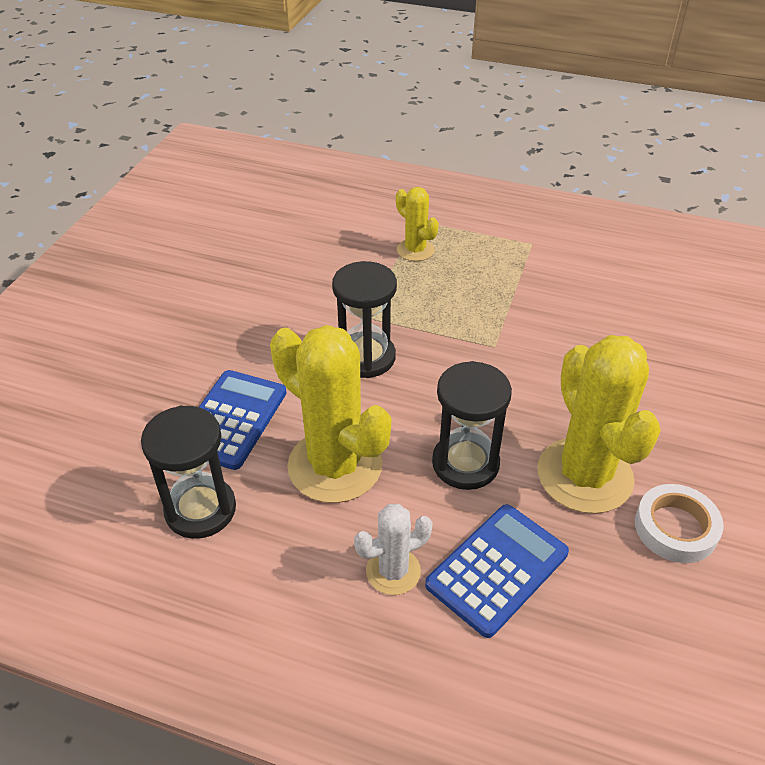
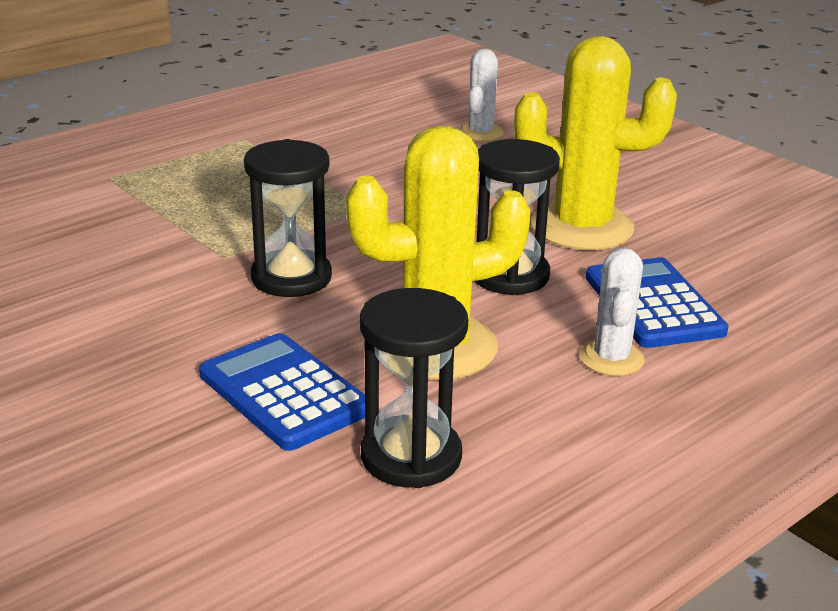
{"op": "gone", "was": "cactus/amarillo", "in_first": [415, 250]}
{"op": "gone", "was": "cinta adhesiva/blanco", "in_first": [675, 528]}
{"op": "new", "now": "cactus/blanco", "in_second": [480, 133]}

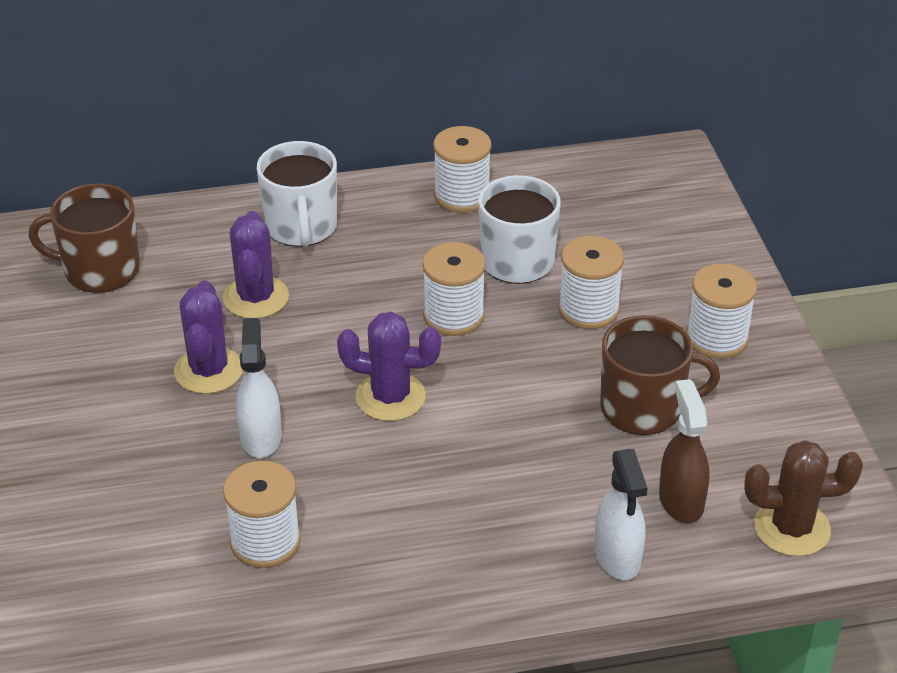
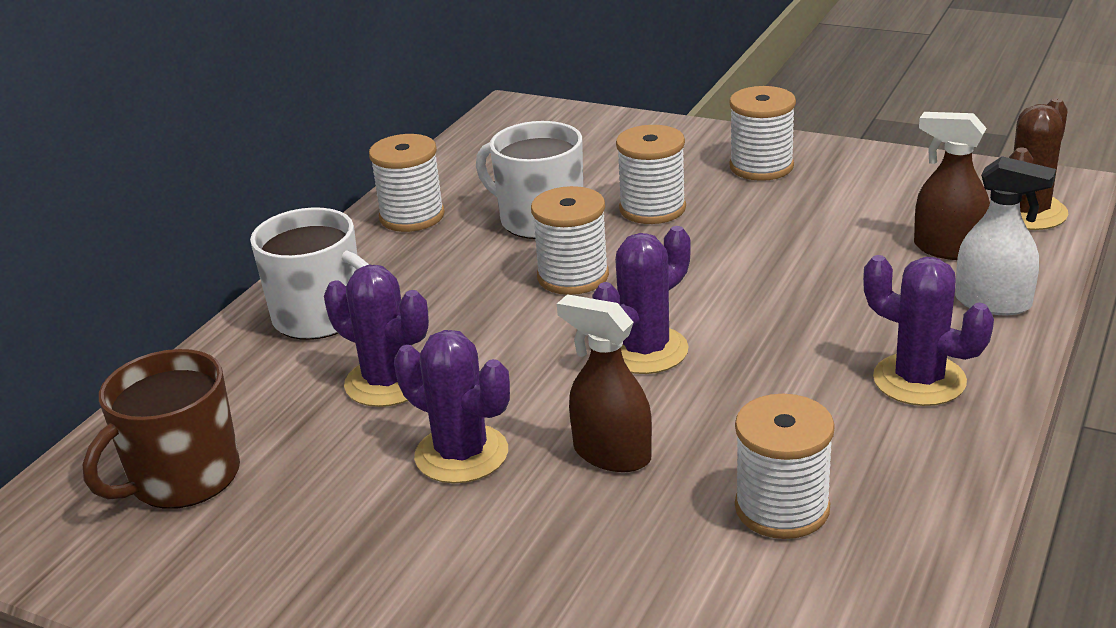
{"op": "repainted", "was": "pulverizador/blanco", "now": "pulverizador/marrón", "in_first": [260, 437], "in_second": [611, 454]}
{"op": "gone", "was": "taza/marrón", "in_first": [643, 408]}
{"op": "new", "now": "cactus/morado", "in_second": [919, 380]}

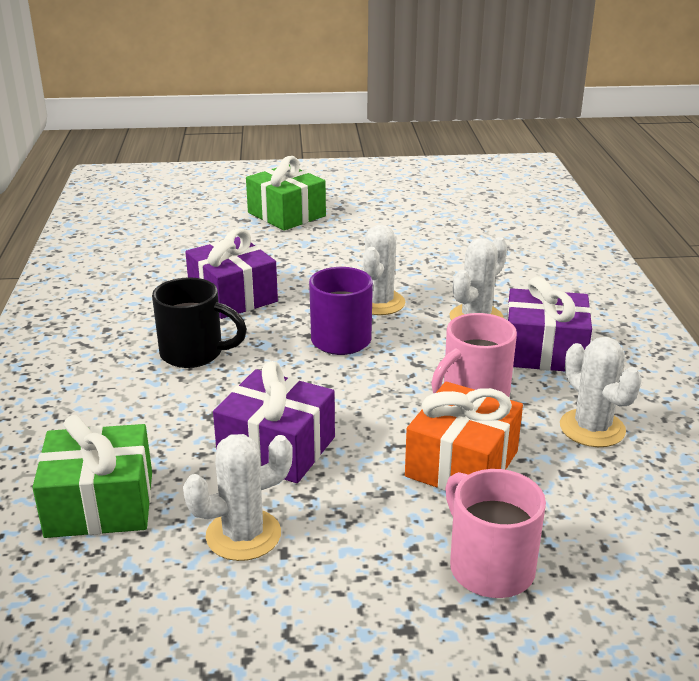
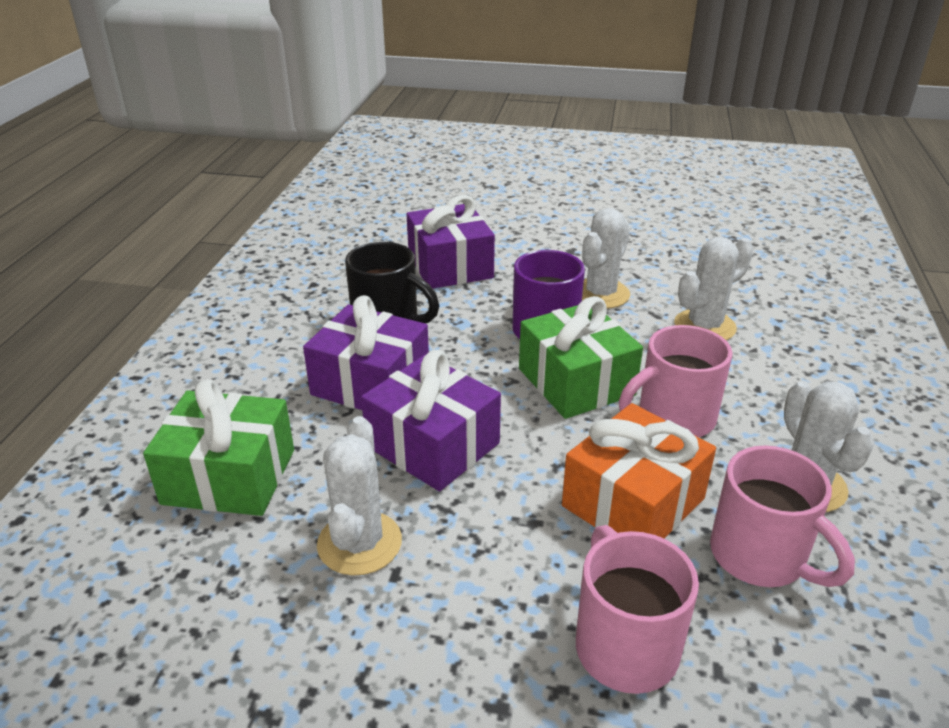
{"op": "rotated", "was": "cactus/blanco", "in_first": [243, 535], "in_second": [359, 543], "clockwise": -75}
{"op": "shifted", "was": "regalo/verde", "in_first": [286, 214], "in_second": [576, 382]}
{"op": "shifted", "was": "regalo/morado", "in_first": [544, 351], "in_second": [370, 383]}
{"op": "new", "now": "taza/rosa", "in_second": [760, 557]}

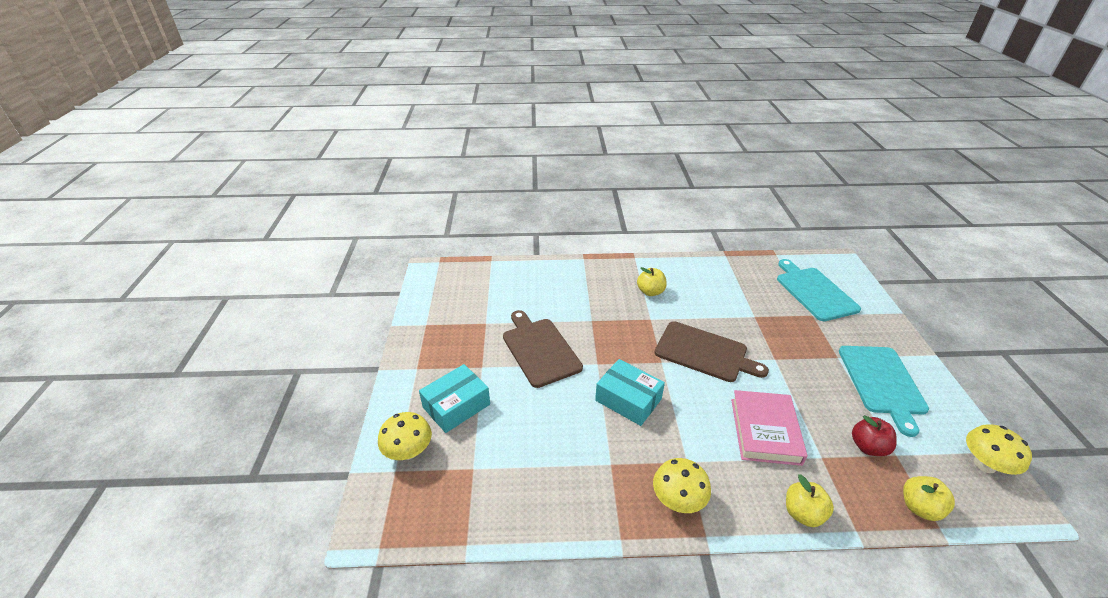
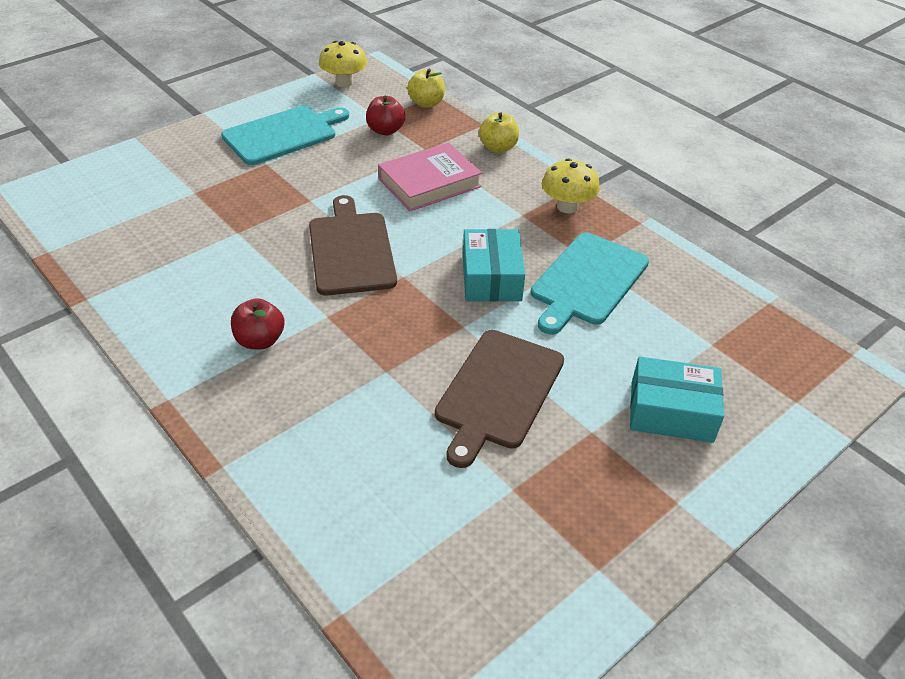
{"op": "gone", "was": "seta/amarillo", "in_first": [409, 451]}
{"op": "repainted", "was": "manzana/amarillo", "now": "manzana/rojo", "in_first": [650, 292], "in_second": [260, 340]}
{"op": "shifted", "was": "tabla de cortar/turquesa", "in_first": [814, 292], "in_second": [587, 281]}

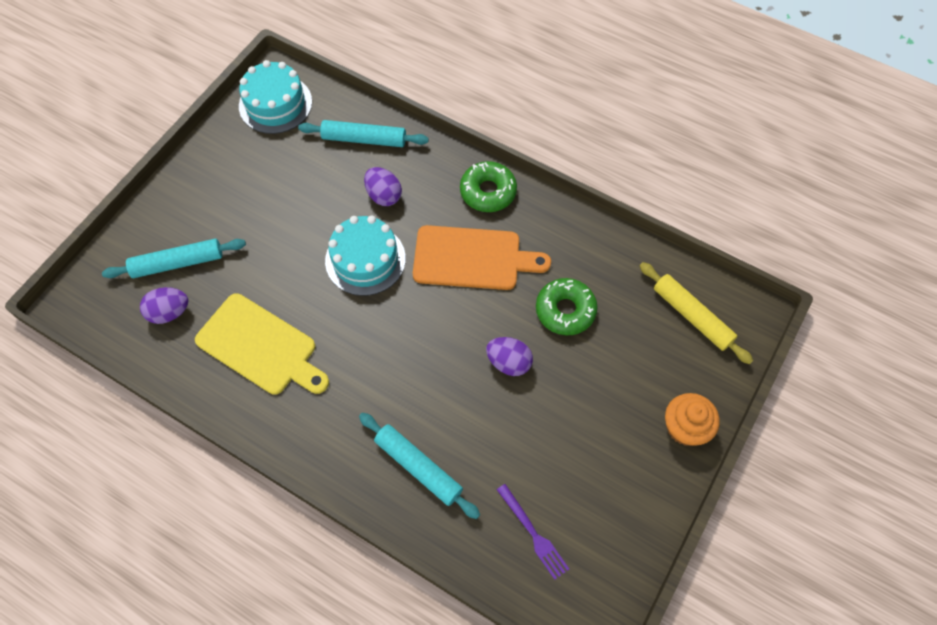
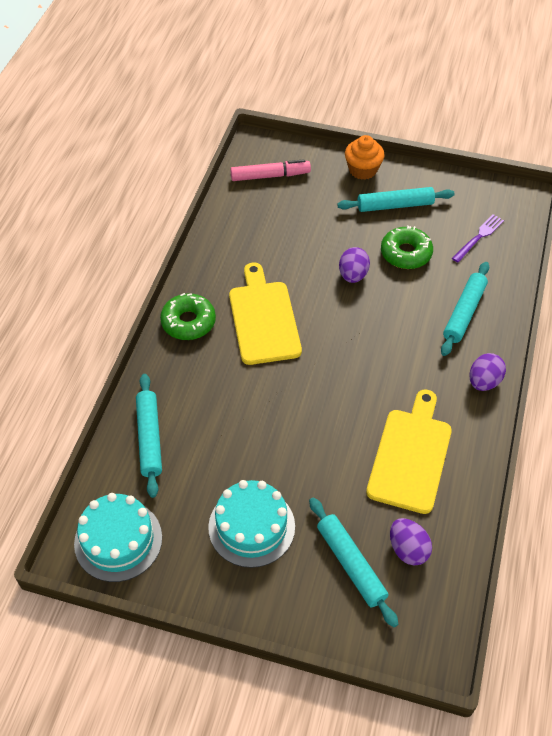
{"op": "shifted", "was": "tarta/turquesa", "in_first": [365, 259], "in_second": [251, 526]}
{"op": "shifted", "was": "huevo/morado", "in_first": [384, 195], "in_second": [484, 382]}
{"op": "repainted", "was": "tabla de cortar/naranja", "now": "tabla de cortar/amarillo", "in_first": [472, 258], "in_second": [263, 318]}
{"op": "shifted", "was": "rosquilla/verde", "in_first": [565, 310], "in_second": [406, 253]}
{"op": "swapped", "was": "rodillo/amarillo", "now": "rotulador/rosa", "in_first": [692, 316], "in_second": [270, 176]}
{"op": "new", "now": "rodillo/turquesa", "in_second": [395, 205]}

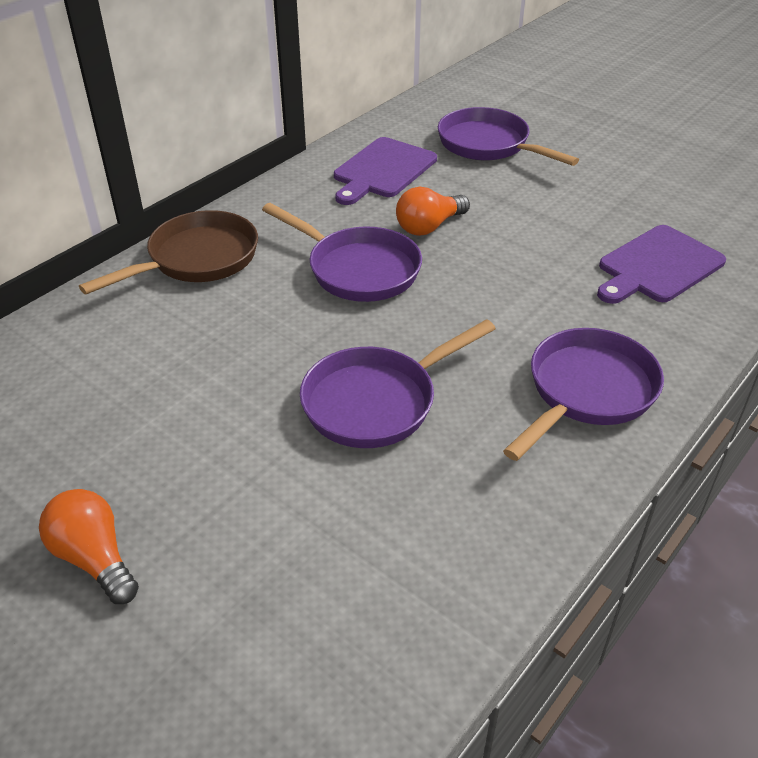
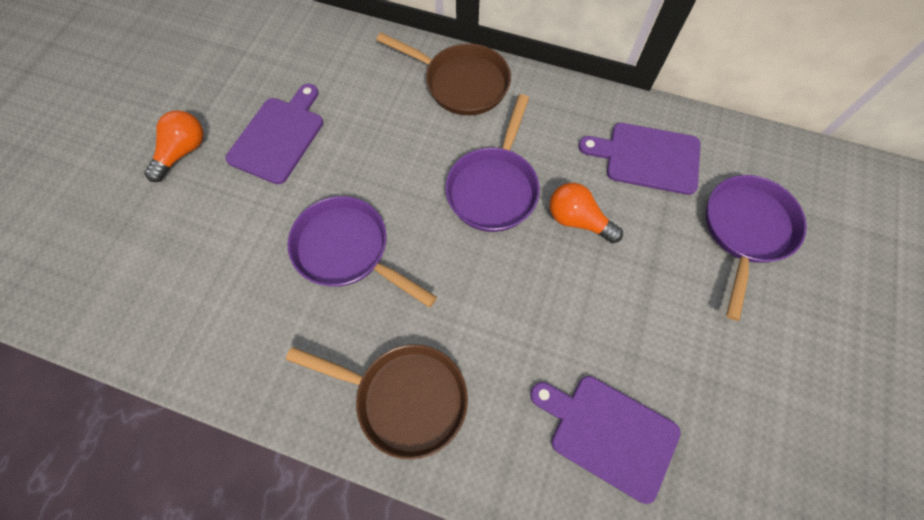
{"op": "repainted", "was": "sartén/morado", "now": "sartén/marrón", "in_first": [587, 392], "in_second": [404, 398]}
{"op": "new", "now": "tabla de cortar/morado", "in_second": [279, 136]}

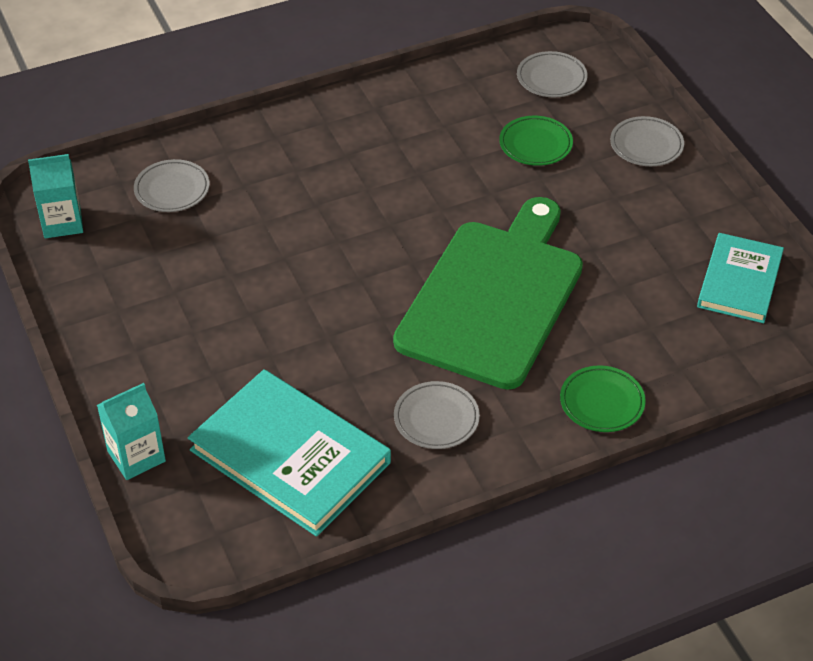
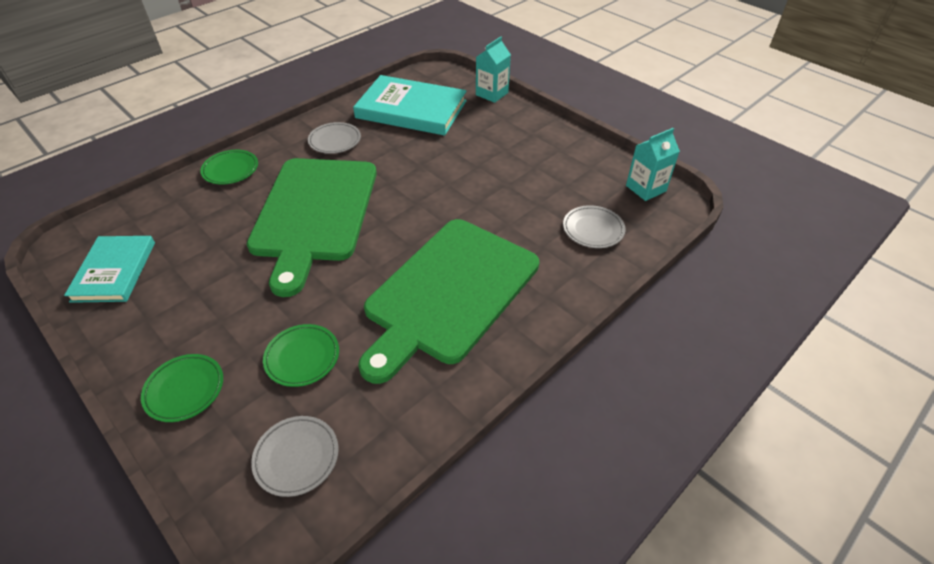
{"op": "repainted", "was": "plato/gris", "now": "plato/verde", "in_first": [646, 145], "in_second": [185, 390]}
{"op": "new", "now": "tabla de cortar/verde", "in_second": [449, 292]}

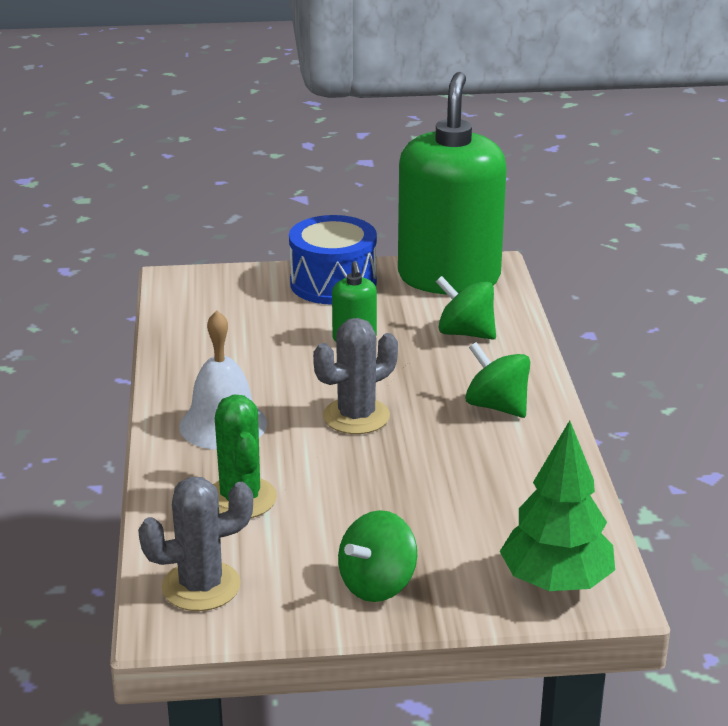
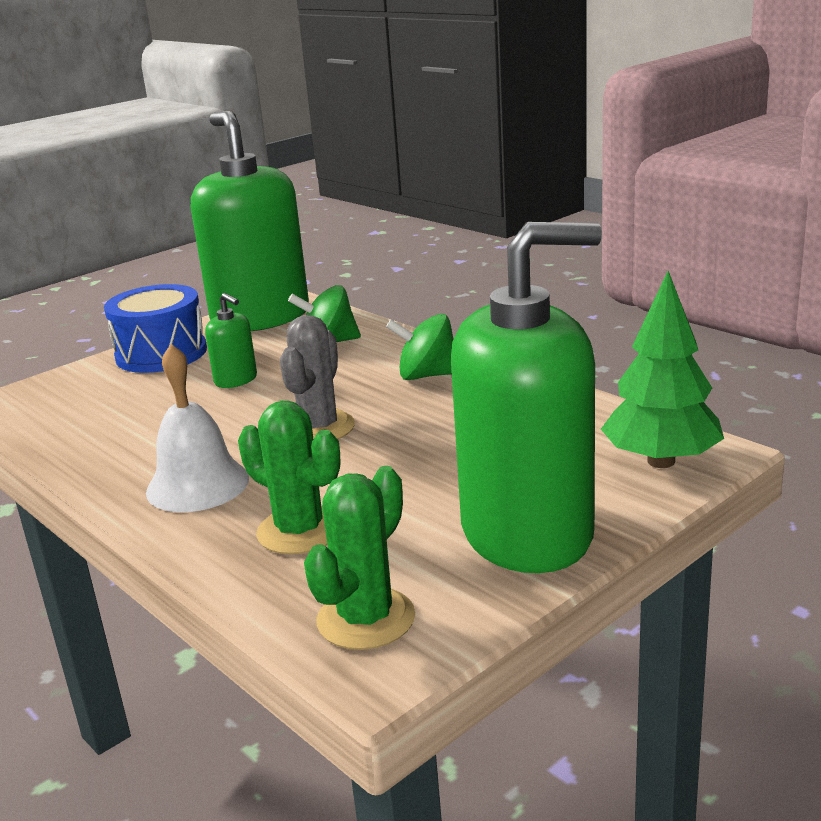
{"op": "repainted", "was": "cactus/gris", "now": "cactus/verde", "in_first": [201, 586], "in_second": [366, 619]}
{"op": "swapped", "was": "peonza/verde", "now": "dispensador de jabón/verde", "in_first": [377, 584], "in_second": [527, 533]}

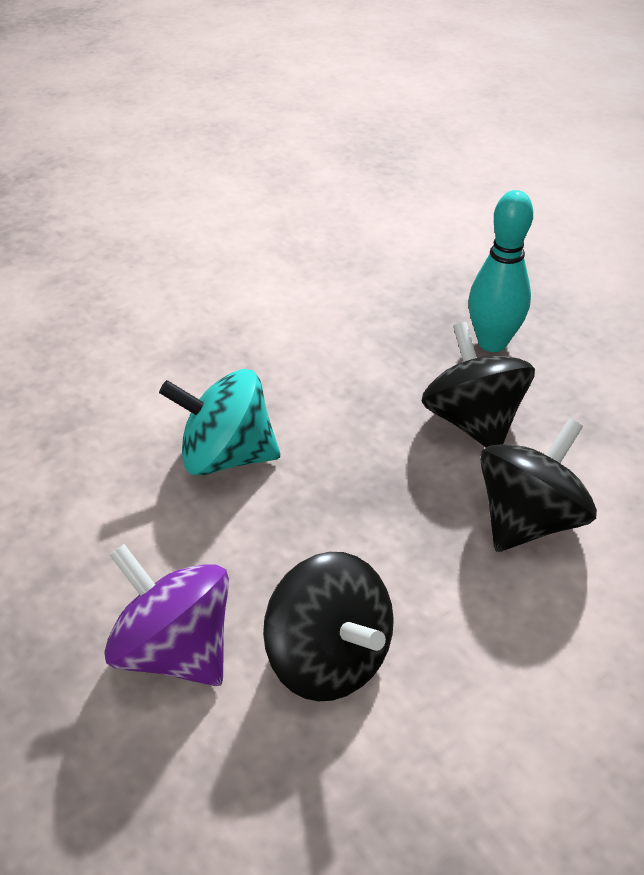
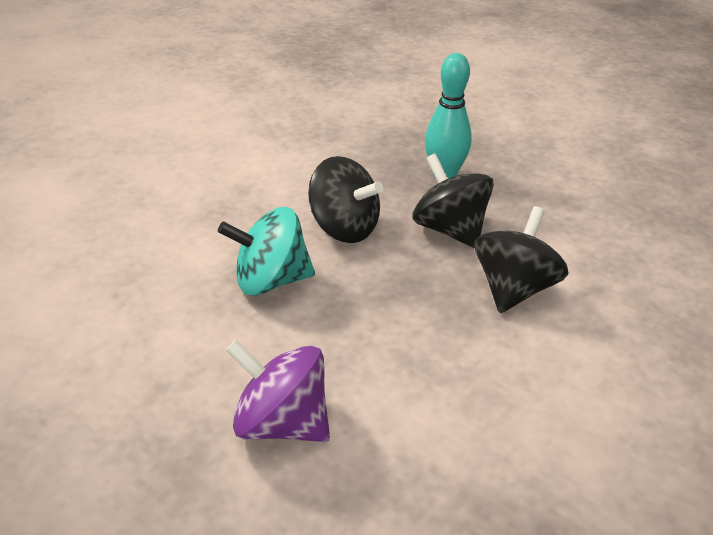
{"op": "shifted", "was": "peonza/negro", "in_first": [329, 658], "in_second": [344, 228]}

